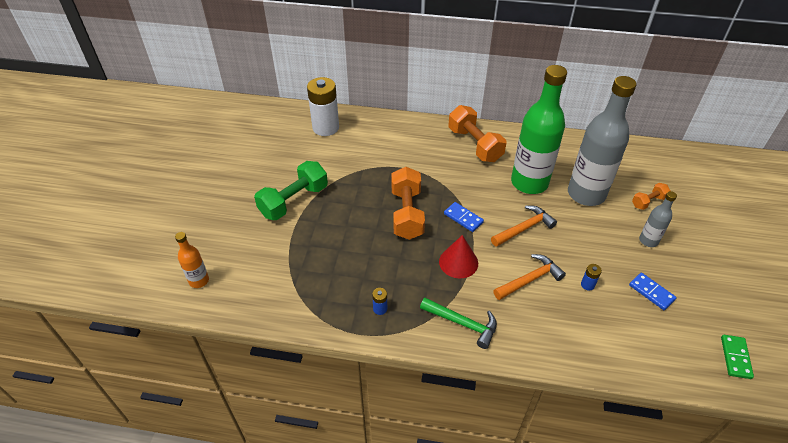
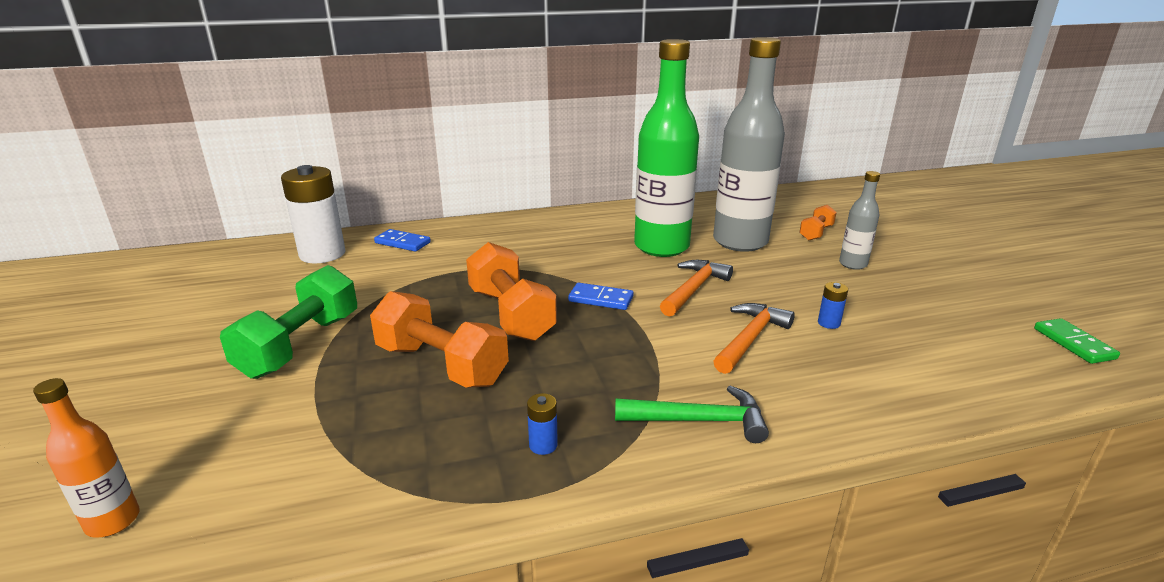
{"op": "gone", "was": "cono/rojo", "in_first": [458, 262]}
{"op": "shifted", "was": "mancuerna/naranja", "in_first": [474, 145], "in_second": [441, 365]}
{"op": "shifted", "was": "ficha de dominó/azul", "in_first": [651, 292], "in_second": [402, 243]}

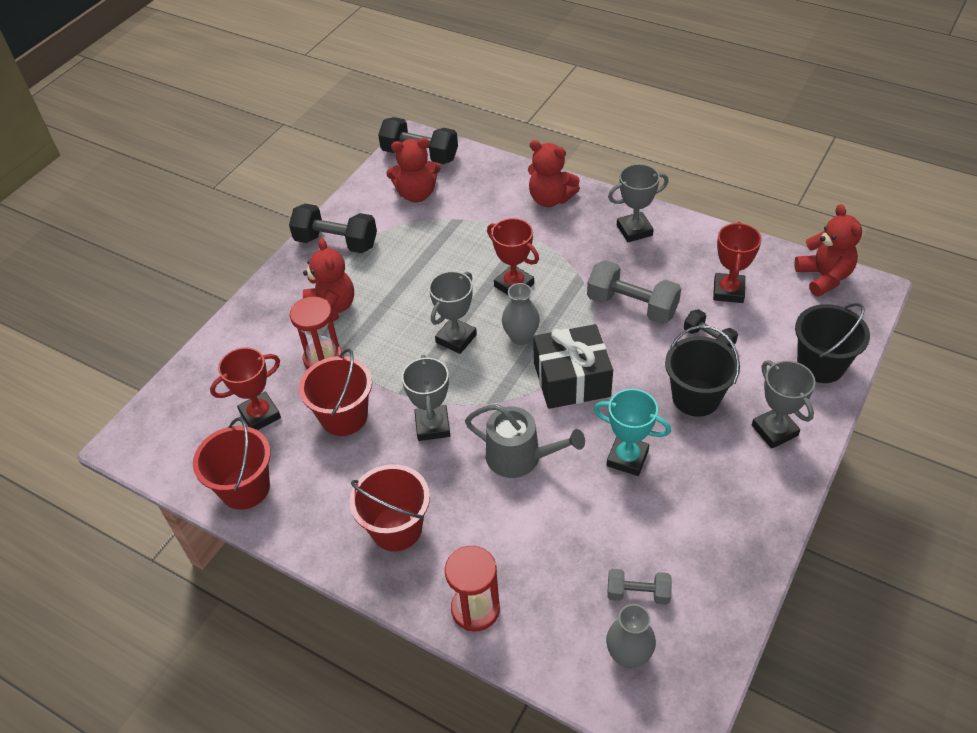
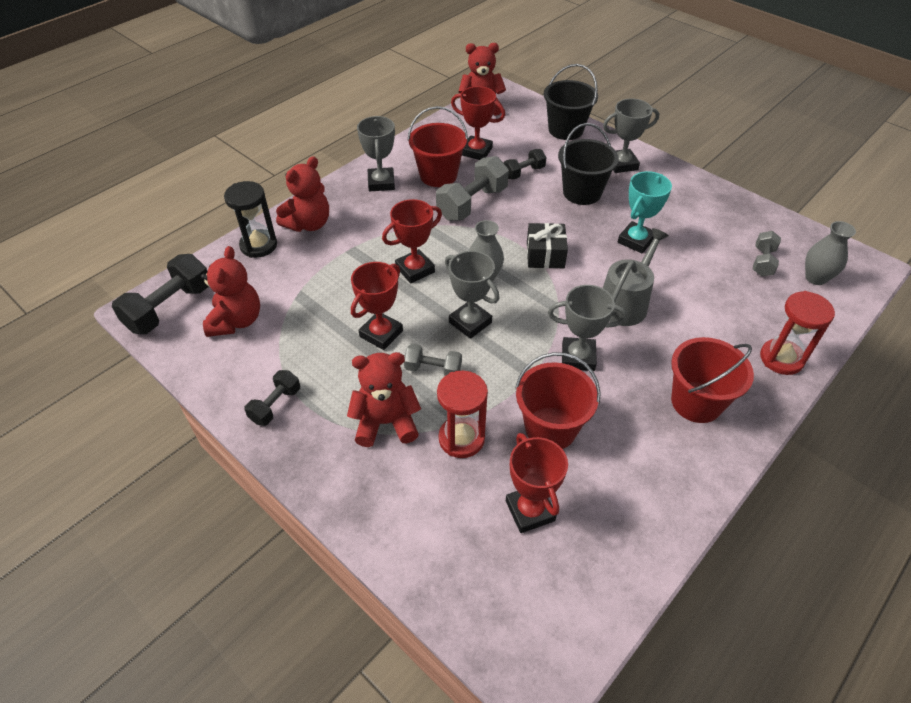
{"op": "shifted", "was": "balde/rojo", "in_first": [245, 488], "in_second": [438, 175]}
{"op": "scaled", "was": "mancuerna/negro", "in_first": [336, 242], "in_second": [275, 405], "ratio": 0.57}
{"op": "scaled", "was": "regalo/negro", "in_first": [571, 379], "in_second": [545, 255], "ratio": 0.65}
{"op": "new", "now": "reloj de arena/negro", "in_second": [258, 245]}
{"op": "new", "now": "trofeo/rojo", "in_second": [381, 334]}
{"op": "new", "now": "mancuerna/gris", "in_second": [433, 369]}

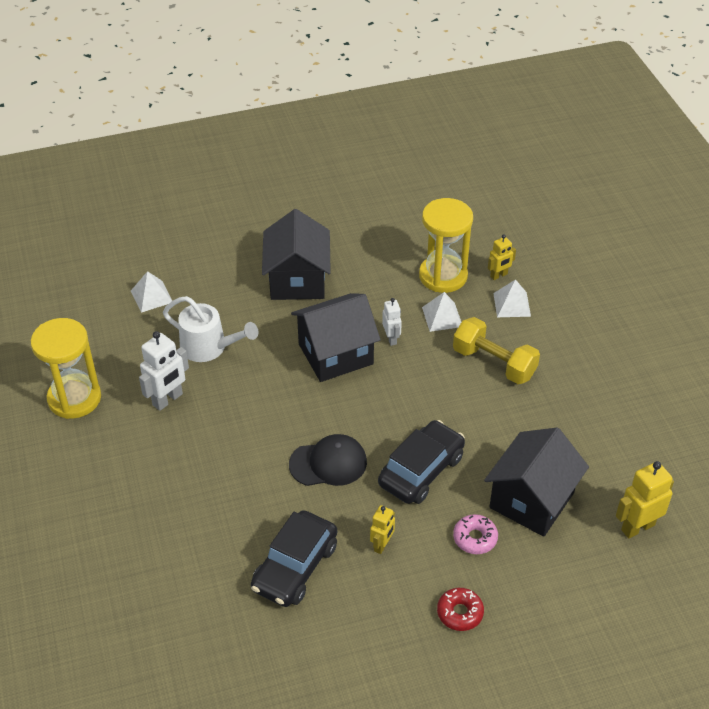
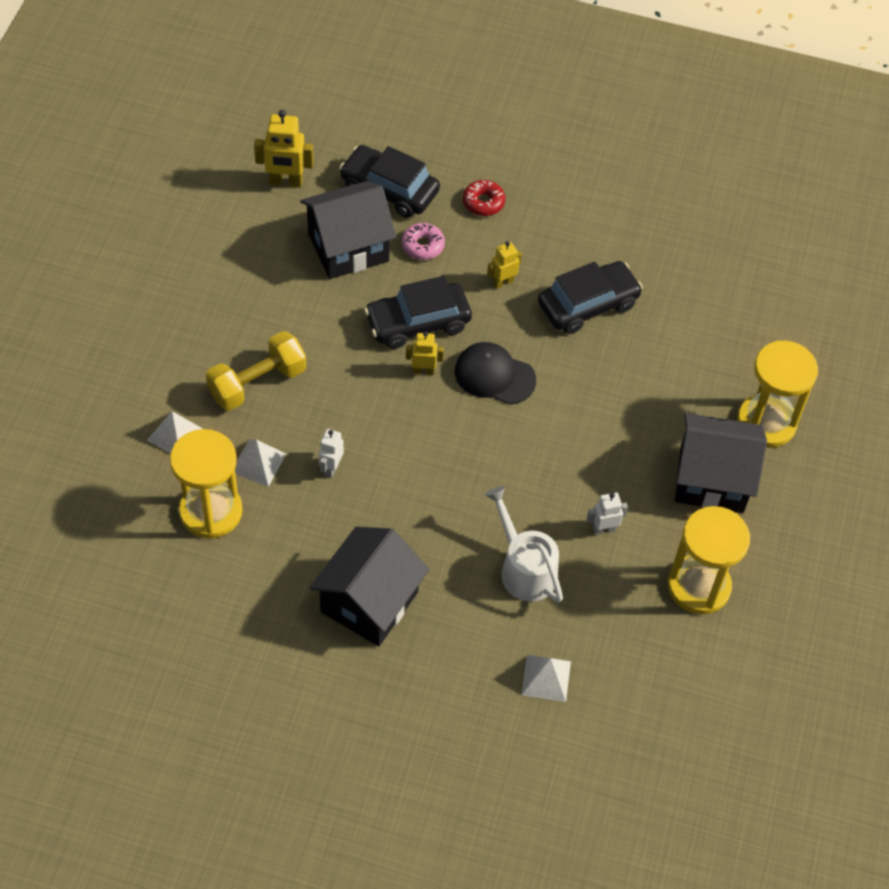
{"op": "scaled", "was": "robot/blanco", "in_first": [168, 400], "in_second": [604, 529], "ratio": 0.61}
{"op": "shifted", "was": "casa/negro", "in_first": [335, 354], "in_second": [712, 479]}
{"op": "rotated", "was": "mancuerna/amarillo", "in_first": [494, 363], "in_second": [257, 383], "clockwise": 75}
{"op": "shifted", "was": "robot/amarillo", "in_first": [499, 275], "in_second": [423, 371]}
{"op": "new", "now": "coche/negro", "in_second": [389, 189]}
{"op": "new", "now": "reloj de arena/amarillo", "in_second": [766, 423]}

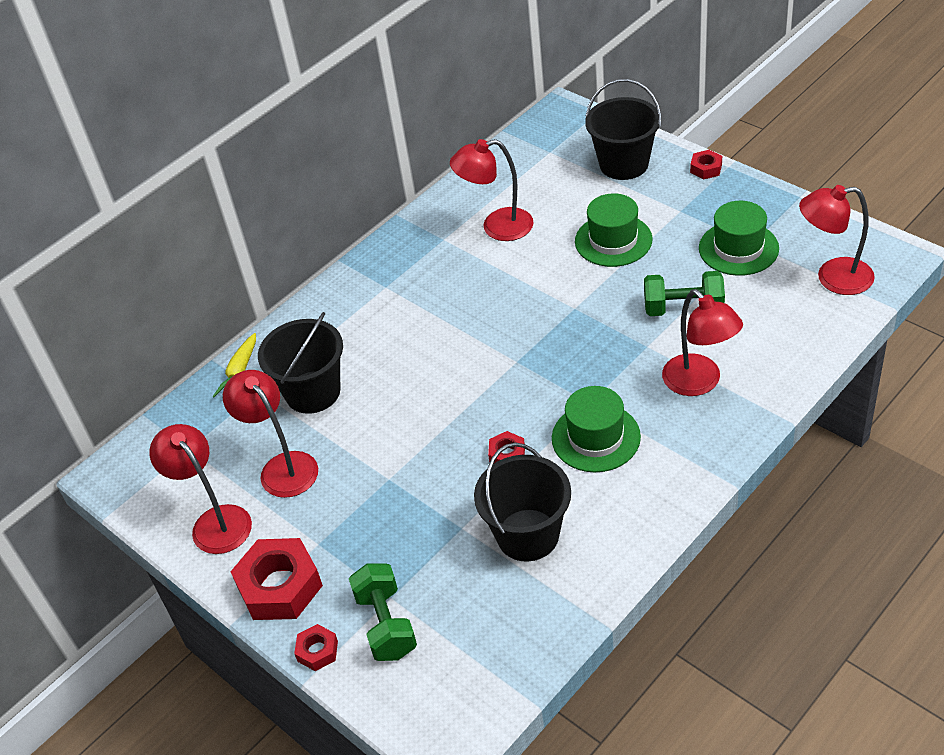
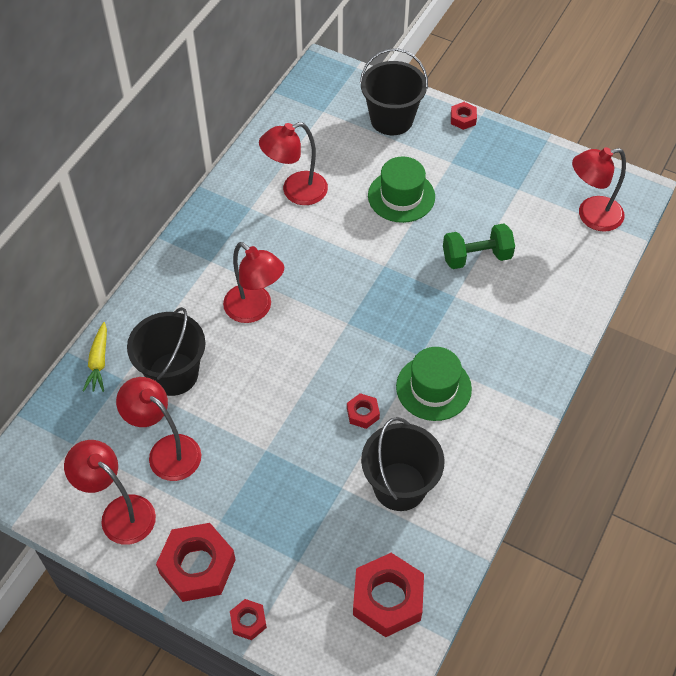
{"op": "gone", "was": "mancuerna/verde", "in_first": [386, 624]}
{"op": "shifted", "was": "lámpara/rojo", "in_first": [699, 383], "in_second": [255, 310]}
{"op": "gone", "was": "sombrero/verde", "in_first": [738, 248]}
{"op": "new", "now": "tuerca/rojo", "in_second": [387, 599]}

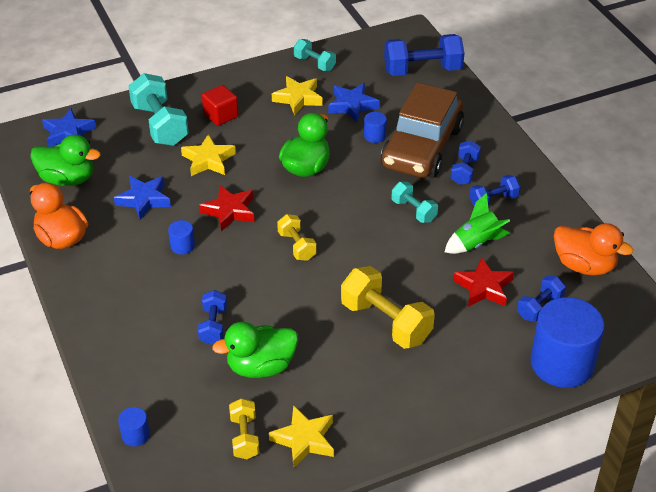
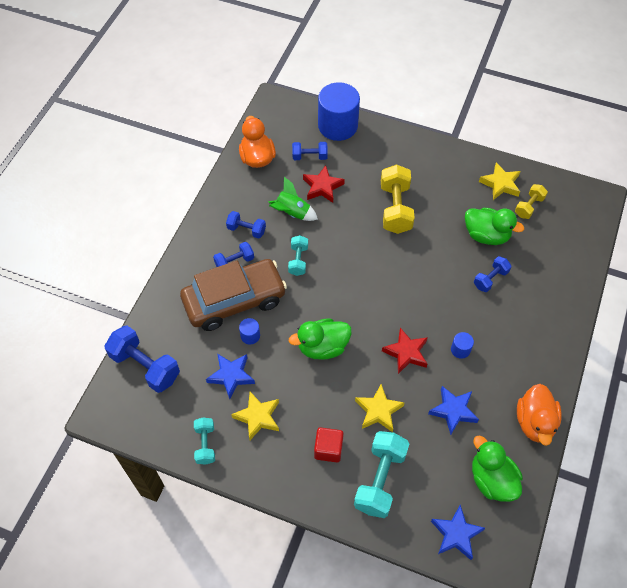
{"op": "gone", "was": "cilindro/azul", "in_first": [135, 435]}
{"op": "gone", "was": "mancuerna/amarillo", "in_first": [297, 246]}

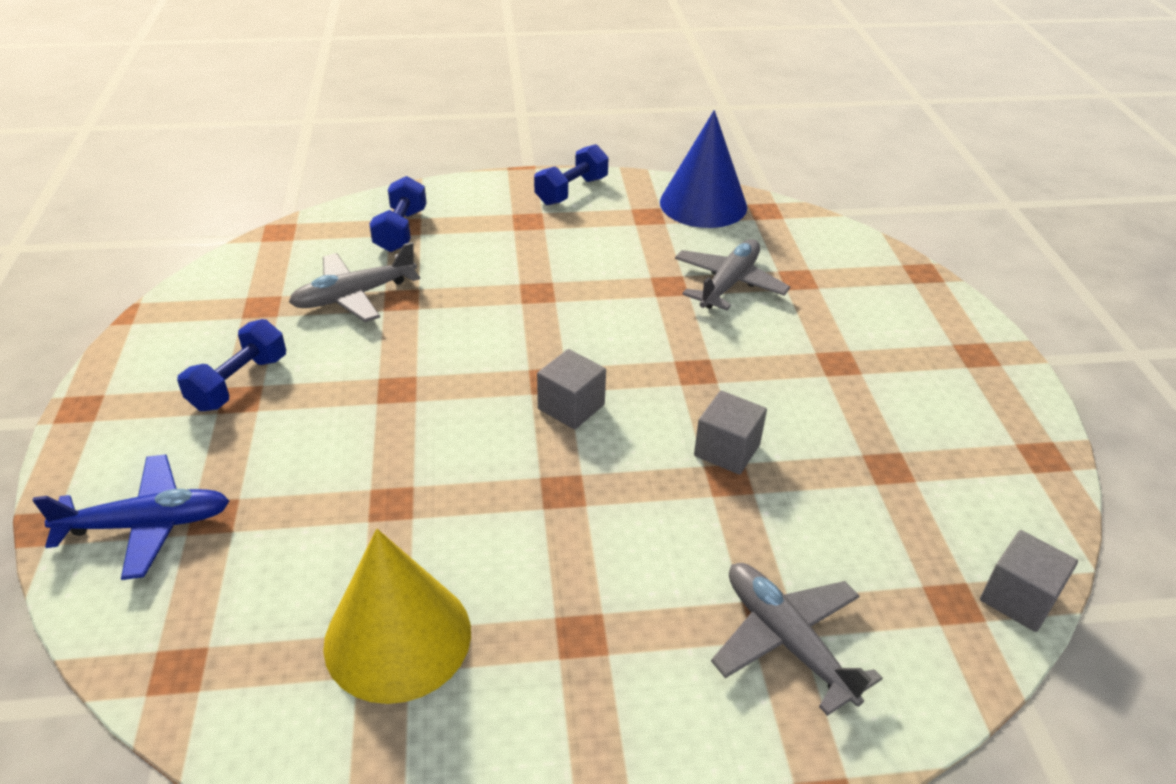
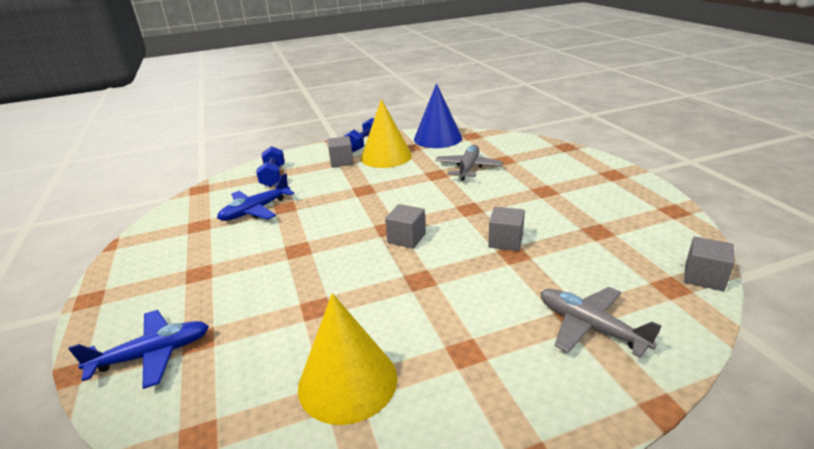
{"op": "gone", "was": "mancuerna/azul", "in_first": [239, 383]}
{"op": "repainted", "was": "avión/gris", "now": "avión/azul", "in_first": [354, 296], "in_second": [255, 210]}
{"op": "new", "now": "cubo/gris", "in_second": [341, 161]}
{"op": "new", "now": "cono/amarillo", "in_second": [386, 156]}

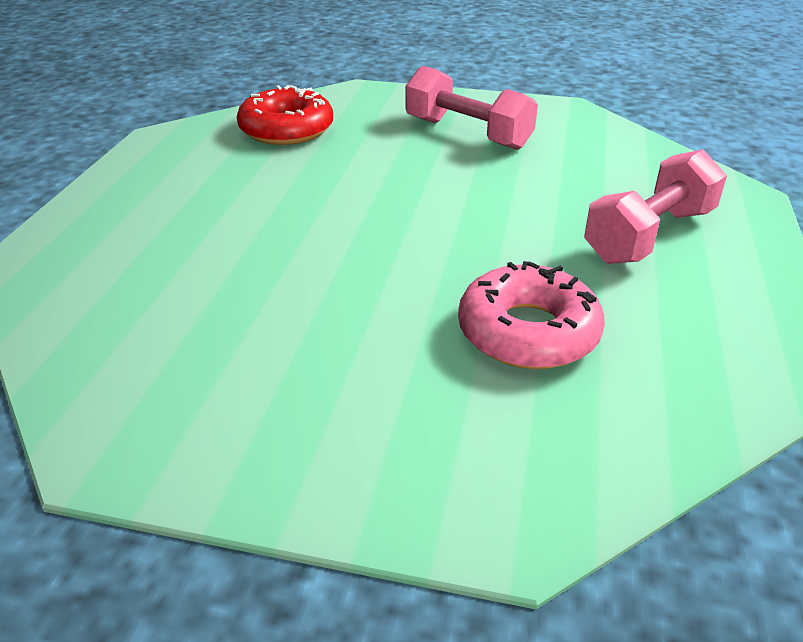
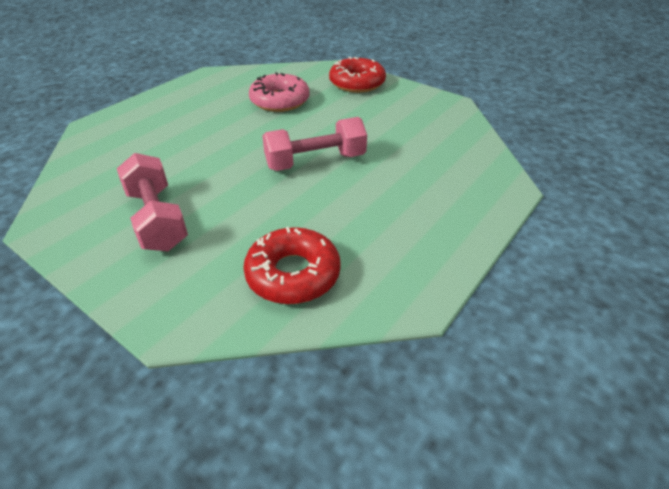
{"op": "shifted", "was": "mancuerna/rosa", "in_first": [649, 235], "in_second": [315, 161]}
{"op": "new", "now": "rosquilla/rojo", "in_second": [357, 83]}

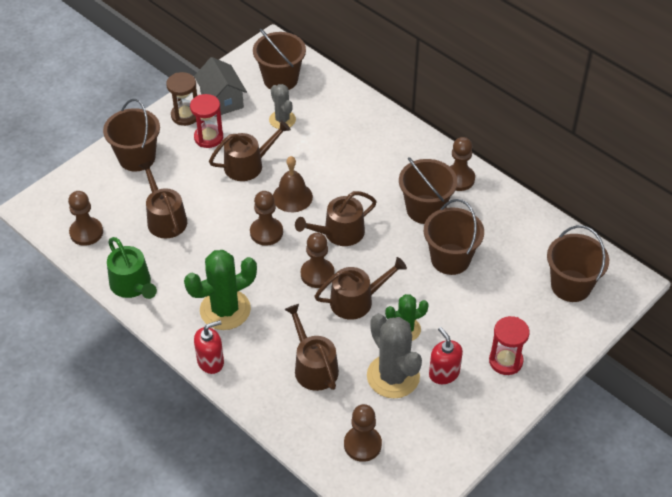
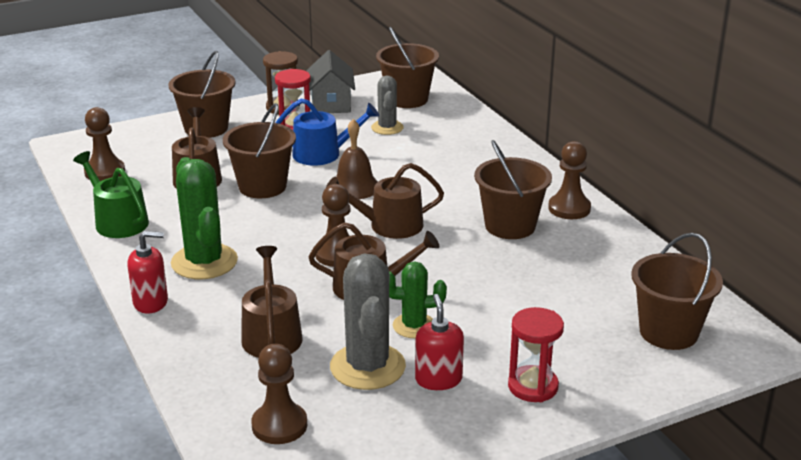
{"op": "rotated", "was": "regadera/verde", "in_first": [133, 285], "in_second": [117, 221], "clockwise": 150}
{"op": "rotated", "was": "cactus/verde", "in_first": [225, 310], "in_second": [204, 262], "clockwise": 75}
{"op": "repainted", "was": "regadera/marrón", "now": "regadera/azul", "in_first": [248, 165], "in_second": [323, 154]}
{"op": "gone", "was": "peón/marrón", "in_first": [266, 232]}
{"op": "shifted", "was": "balde/marrón", "in_first": [450, 259], "in_second": [262, 186]}

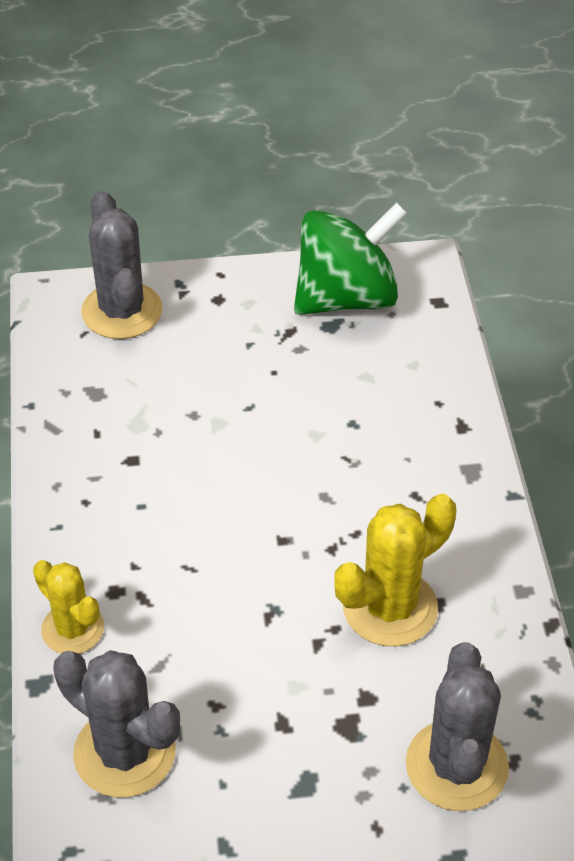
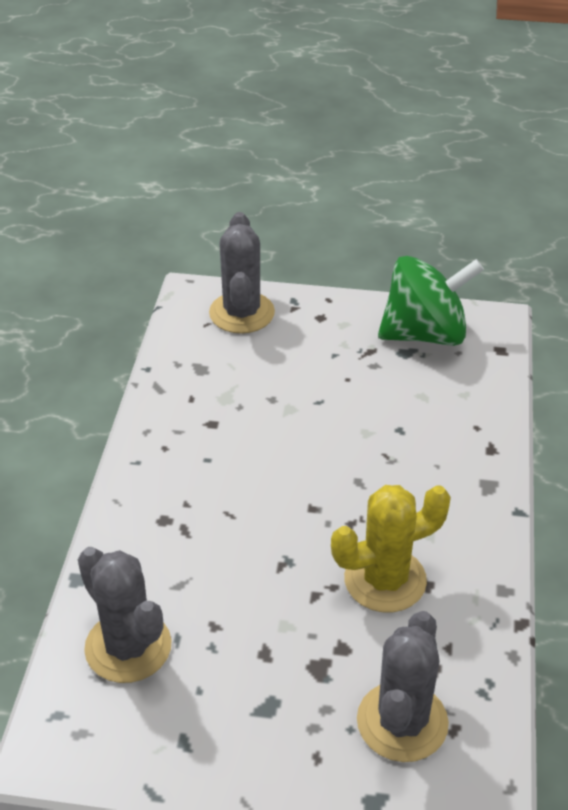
{"op": "gone", "was": "cactus/amarillo", "in_first": [73, 629]}

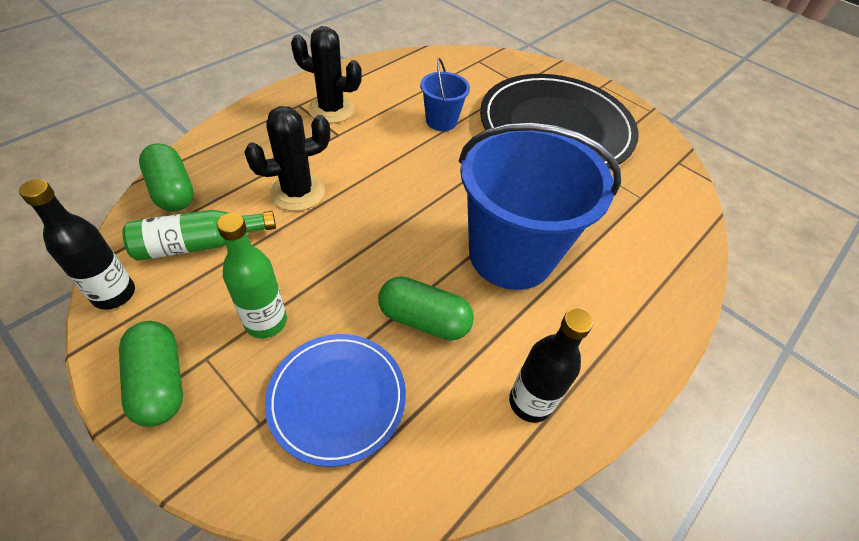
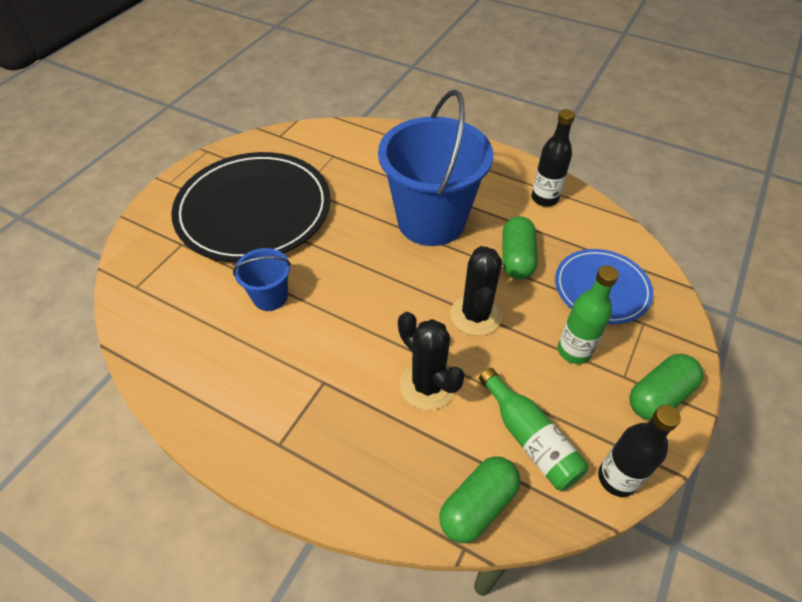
{"op": "shifted", "was": "cactus/negro", "in_first": [331, 109], "in_second": [475, 315]}

